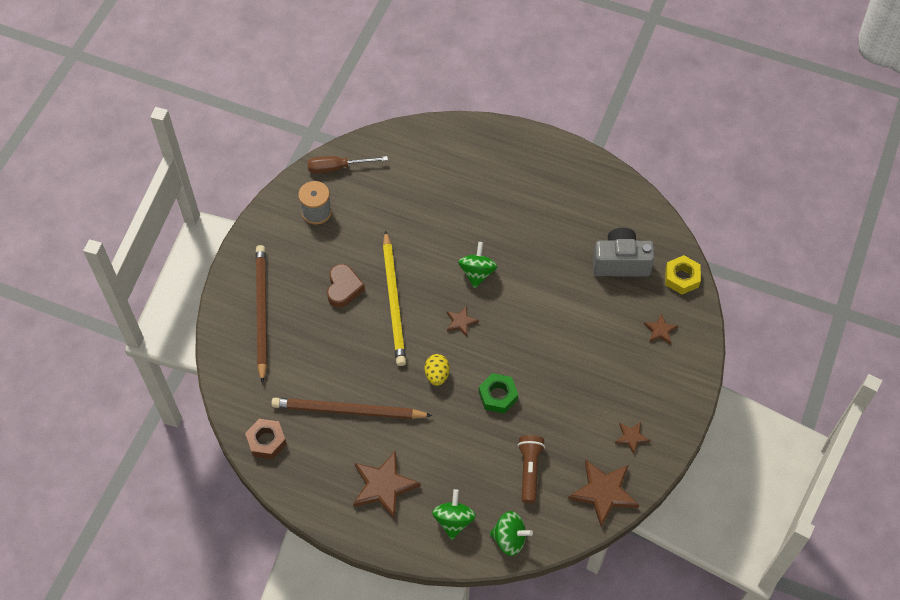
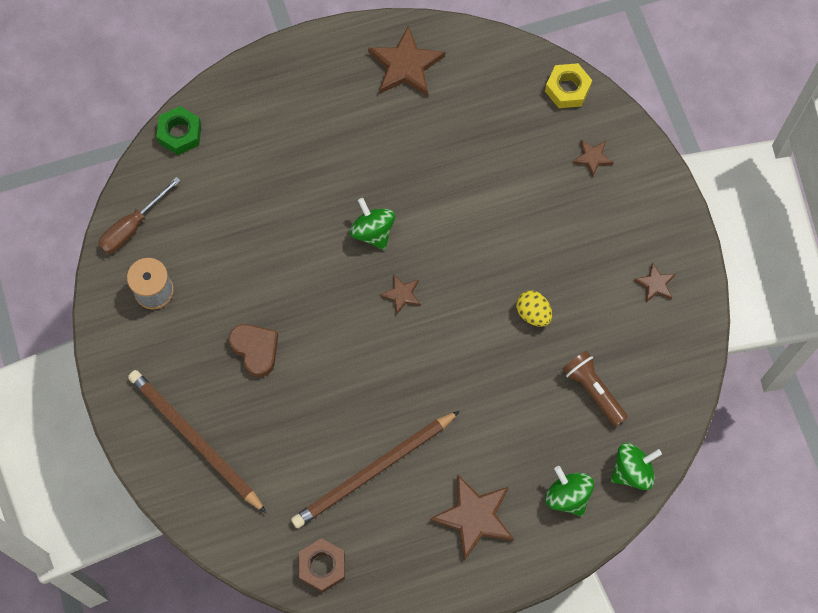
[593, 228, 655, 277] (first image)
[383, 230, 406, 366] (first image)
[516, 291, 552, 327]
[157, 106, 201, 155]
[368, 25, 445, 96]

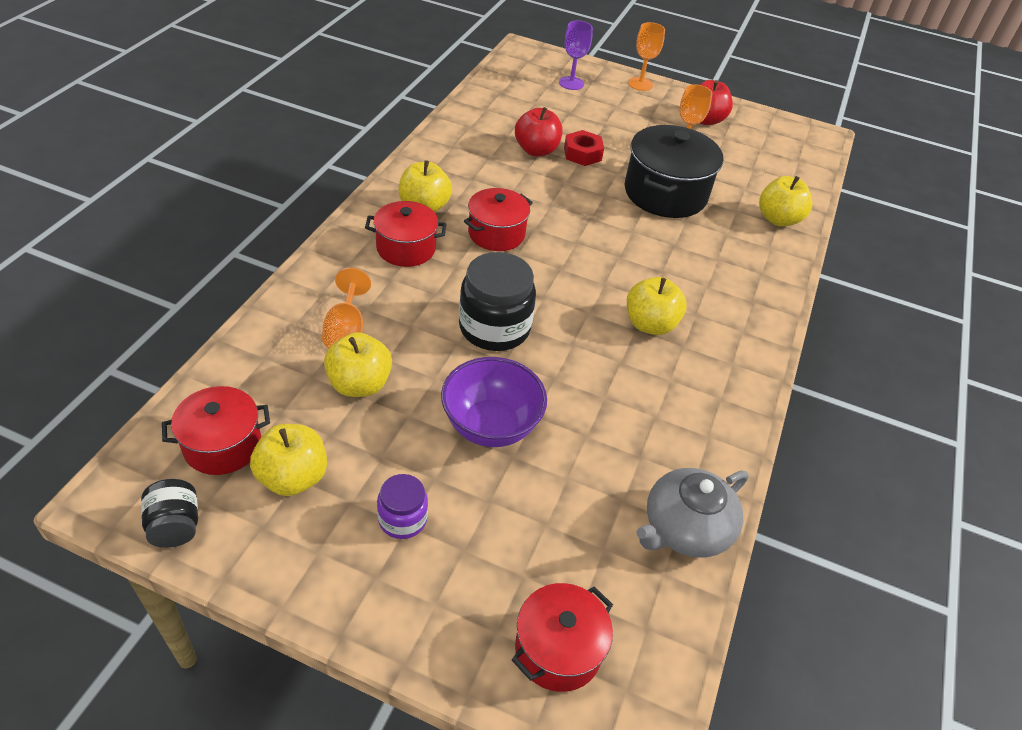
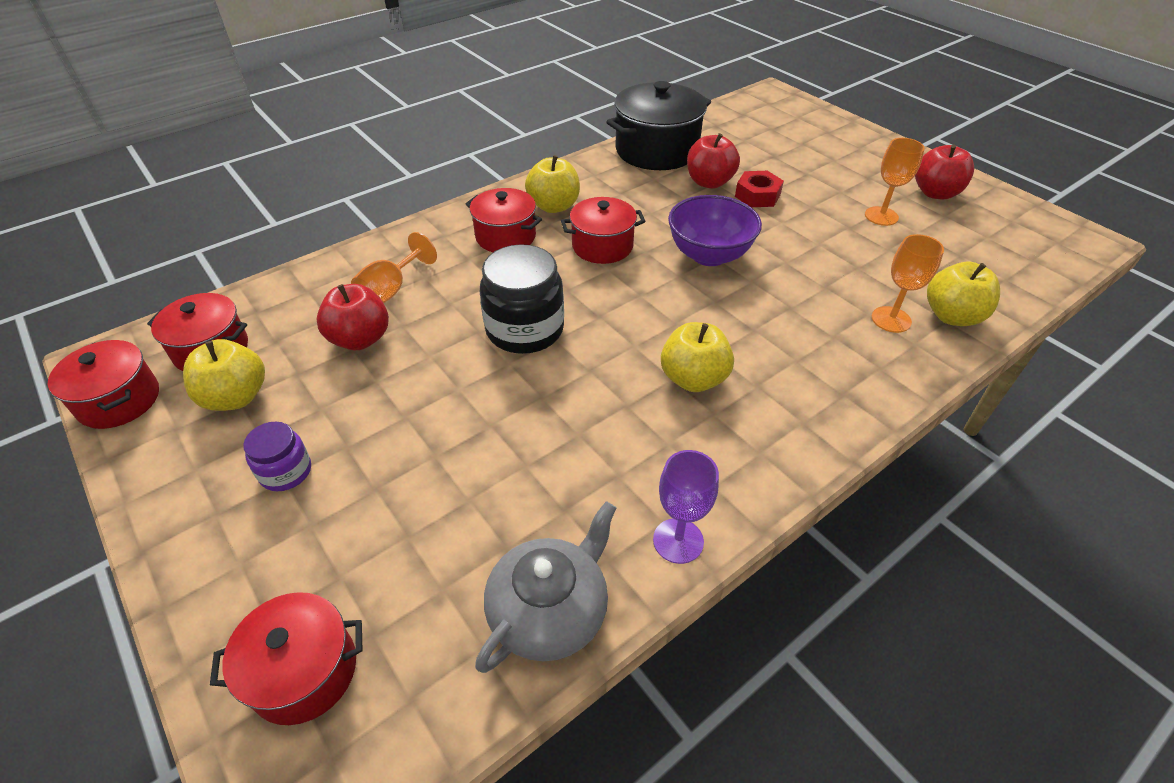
[653, 450, 719, 564]
[872, 234, 944, 333]
[606, 81, 711, 170]
[317, 284, 389, 350]
[668, 195, 762, 266]
[475, 501, 616, 673]
[48, 340, 159, 429]

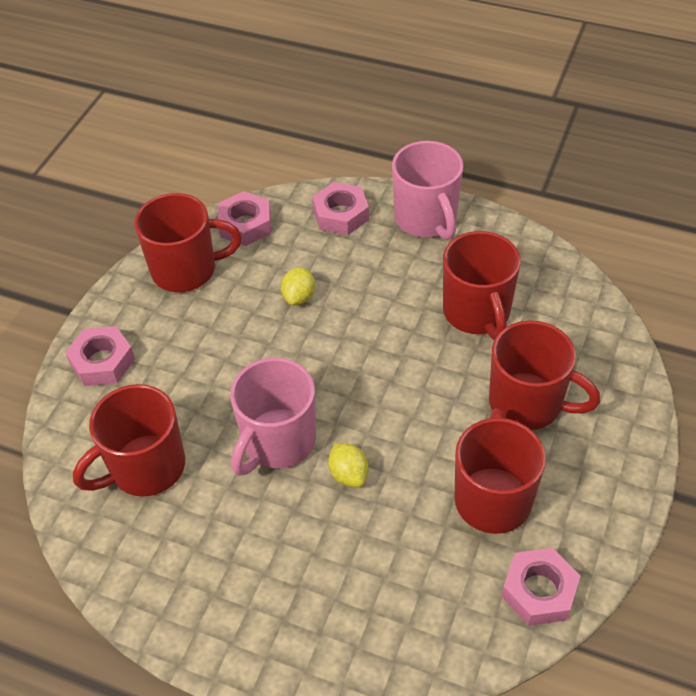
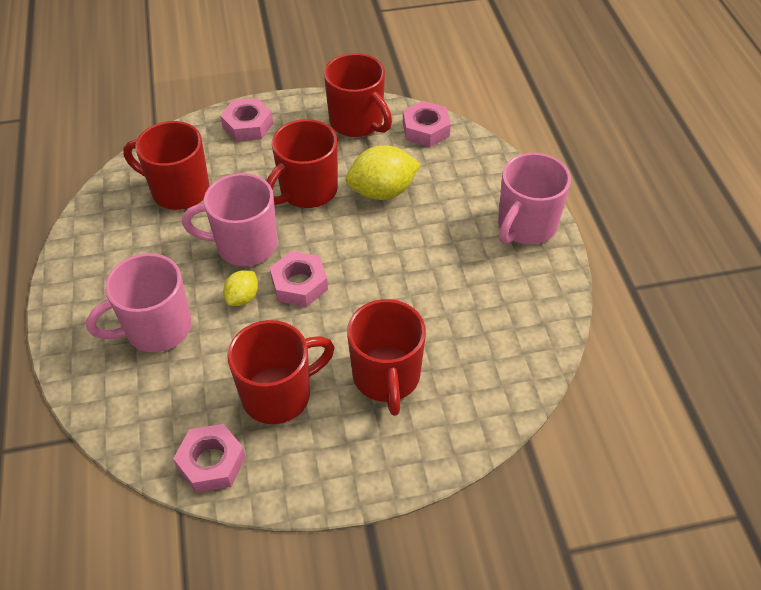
[270, 251, 328, 307]
[267, 119, 338, 208]
[346, 145, 421, 200]
[86, 253, 191, 352]

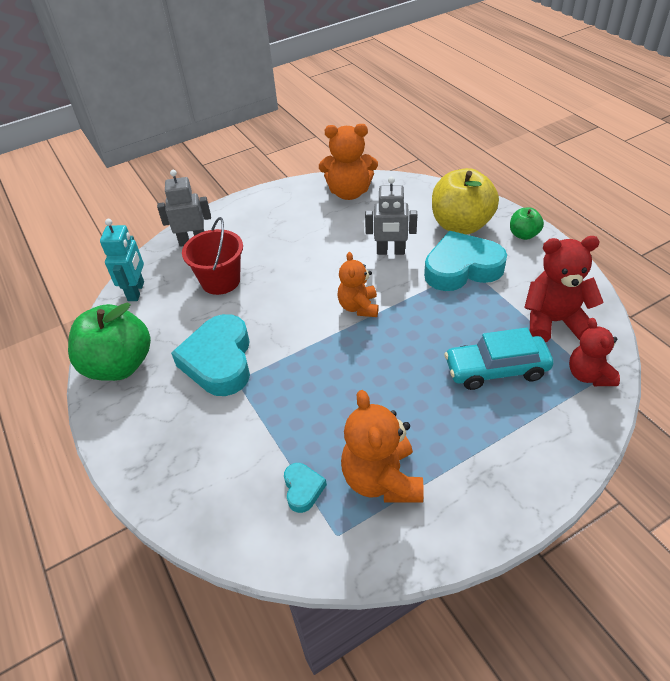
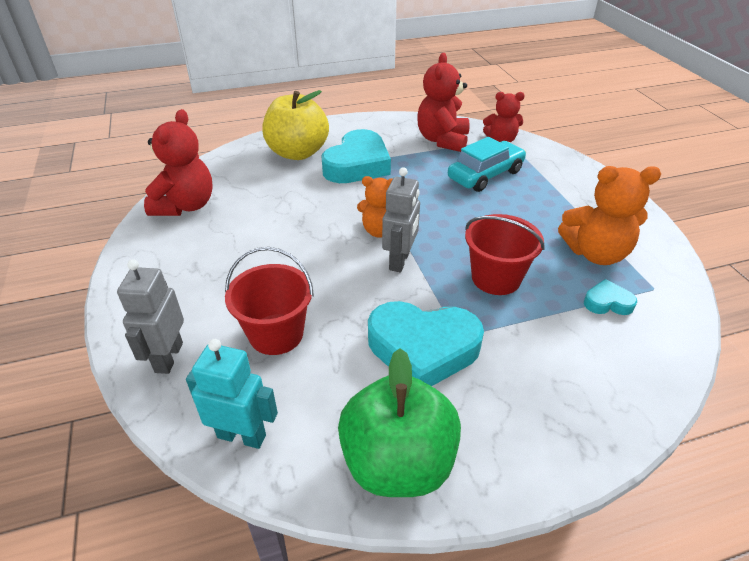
[144, 109, 212, 216]
[382, 167, 420, 272]
[510, 208, 544, 240] (first image)
[321, 129, 391, 183]
[448, 137, 526, 192]
[465, 214, 545, 295]

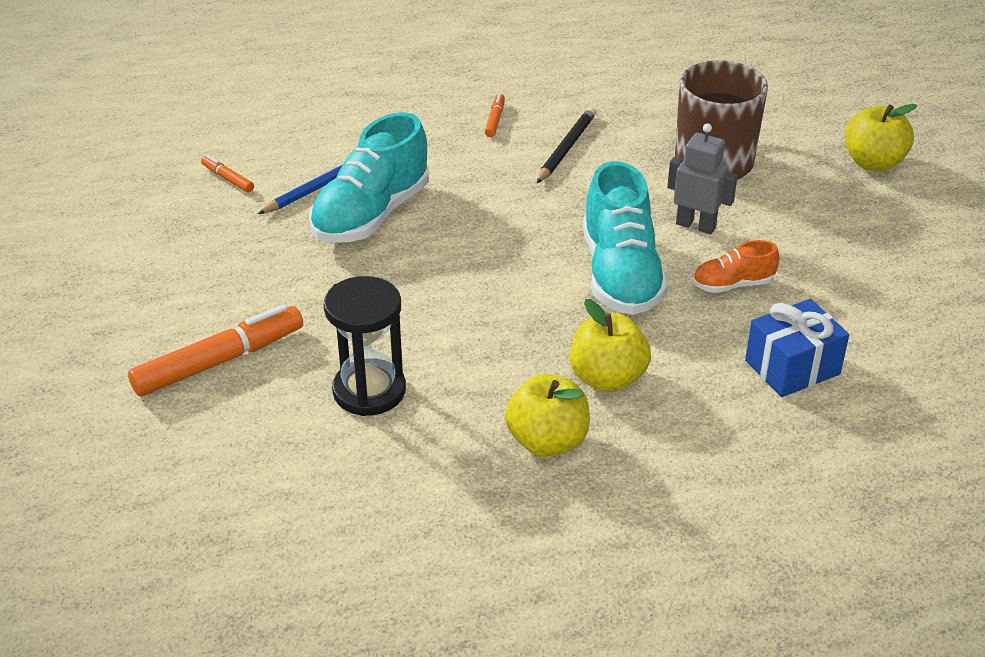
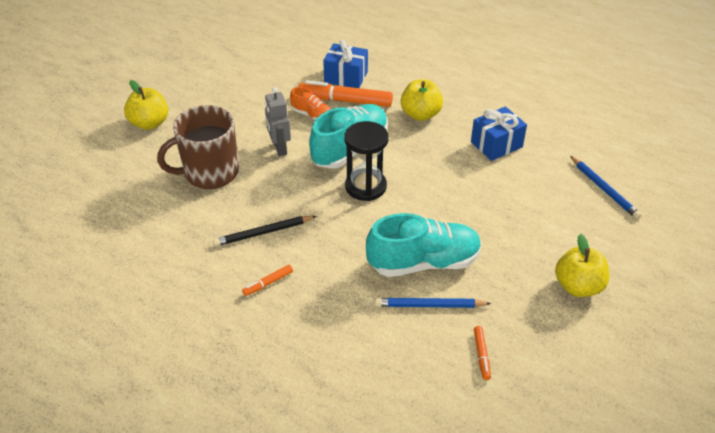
[344, 121, 389, 201]
[299, 80, 393, 107]
[555, 234, 609, 297]
[471, 106, 527, 161]
[570, 156, 642, 219]

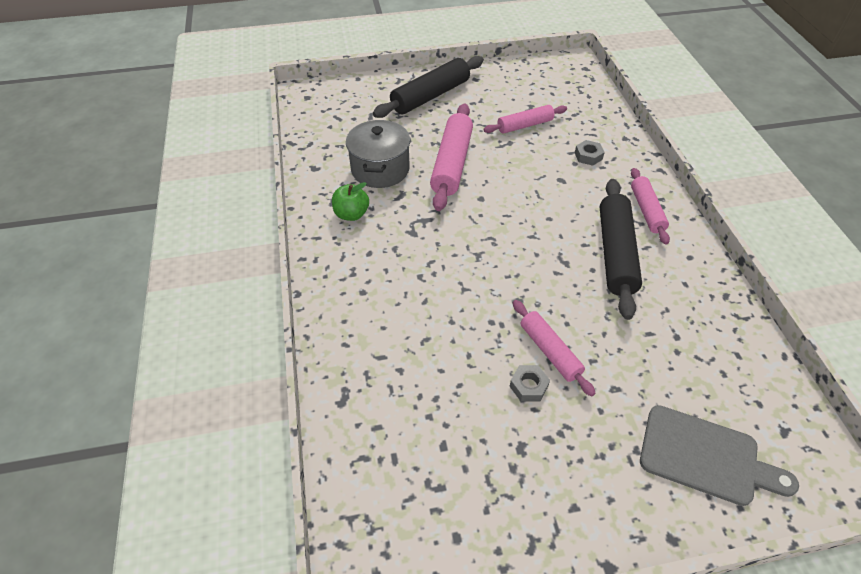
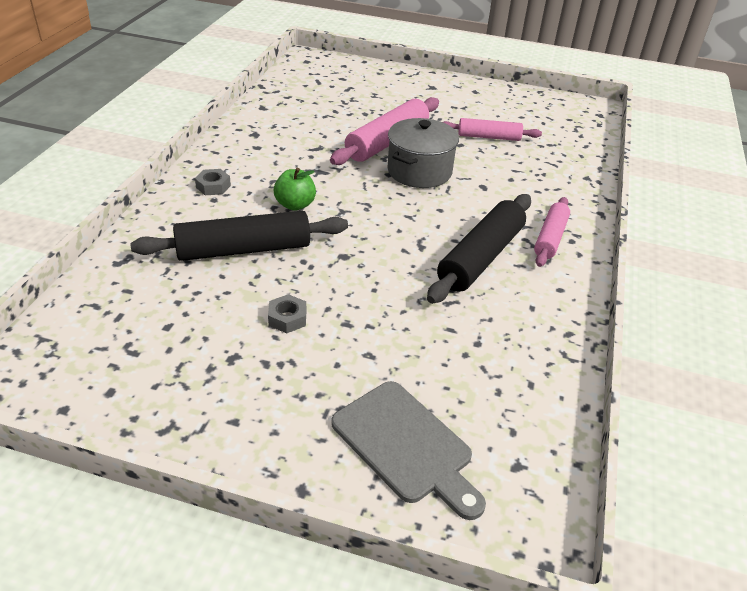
[130, 211, 348, 261]
[387, 118, 459, 188]
[195, 169, 231, 195]
[273, 168, 316, 211]
[513, 300, 596, 397] (first image)

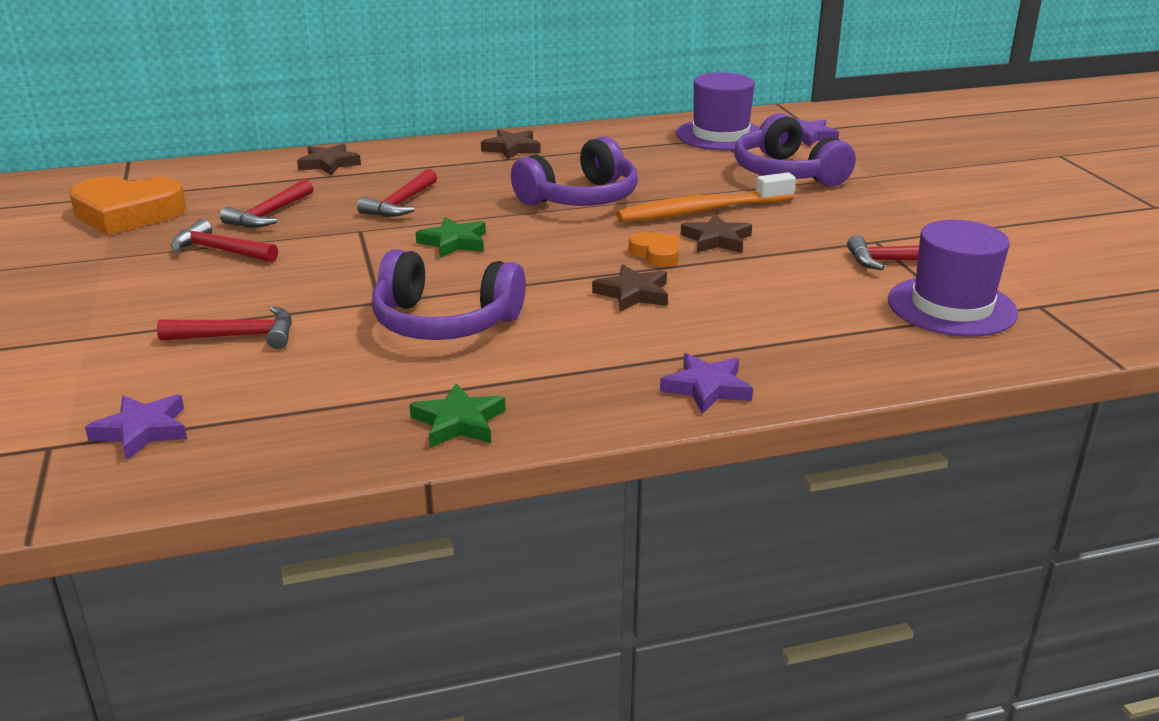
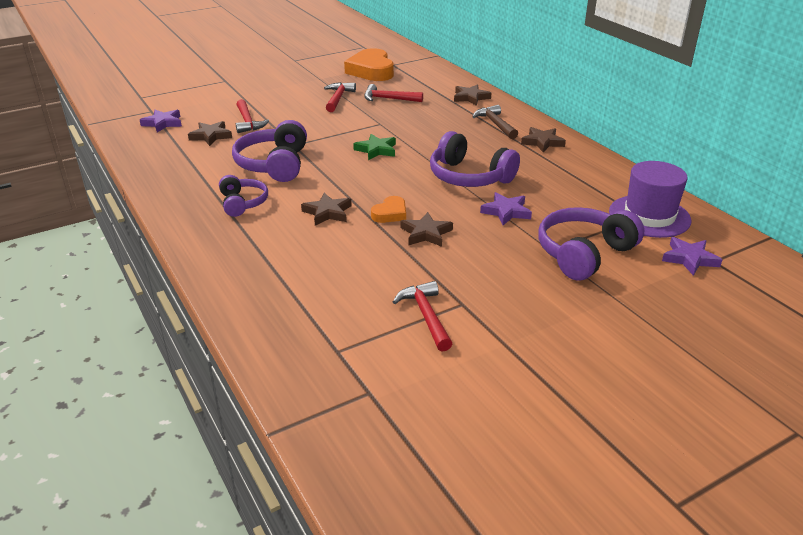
[357, 169, 437, 217] (first image)
[616, 172, 796, 222] (first image)
[888, 220, 1018, 337] (first image)
[480, 192, 532, 225]
[409, 383, 506, 448] (first image)
[472, 105, 518, 139]
[188, 121, 232, 146]
[219, 175, 268, 217]

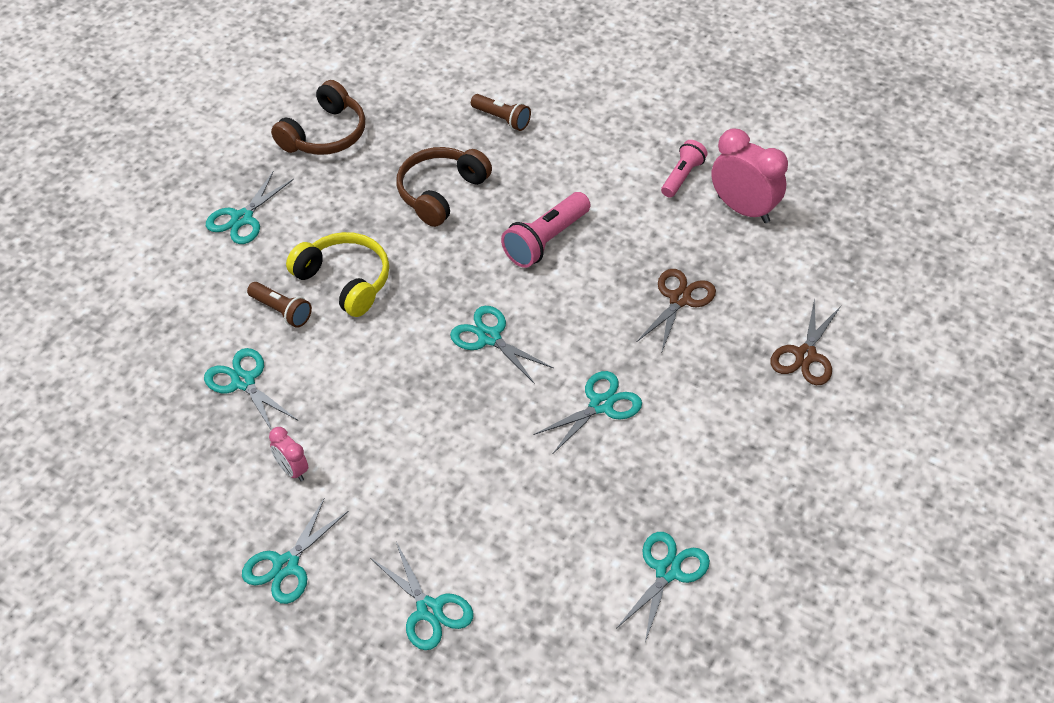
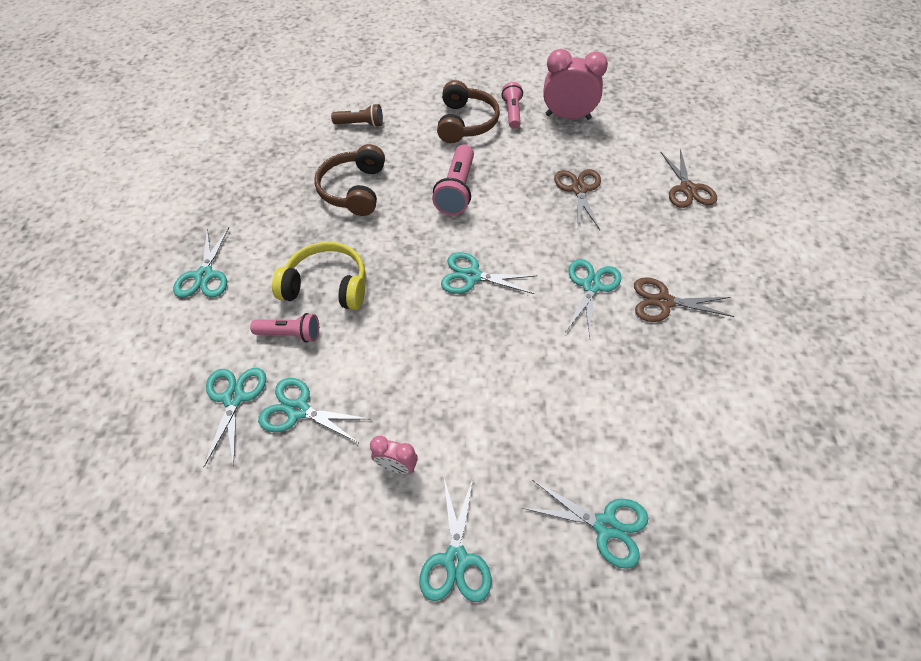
[437, 80, 500, 143]
[250, 313, 319, 342]
[204, 368, 266, 467]
[634, 277, 735, 322]

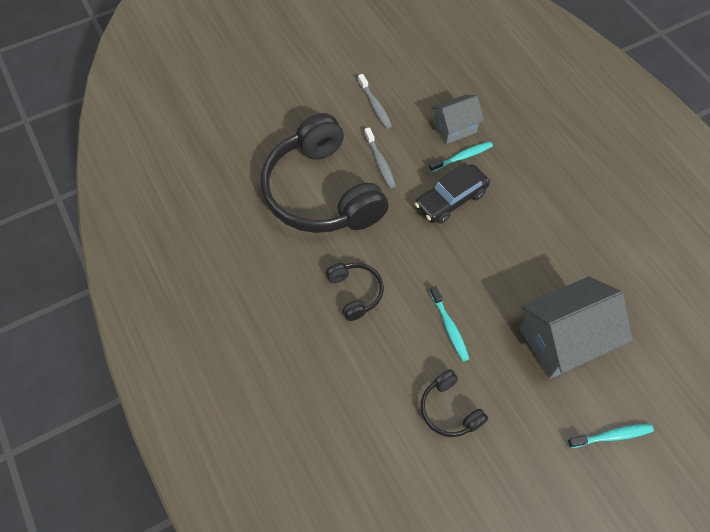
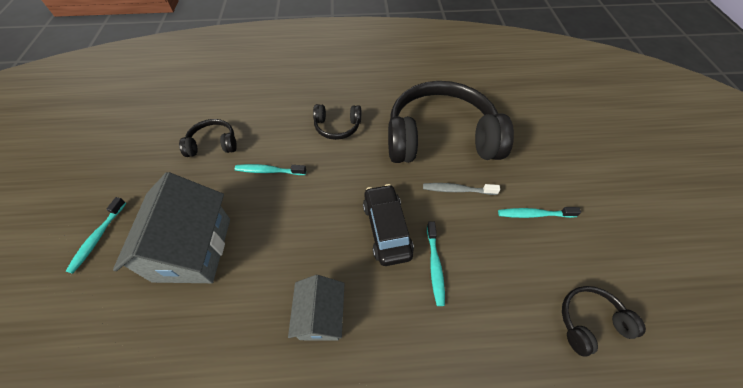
[498, 207, 581, 218]
[288, 275, 345, 341]
[562, 286, 646, 357]

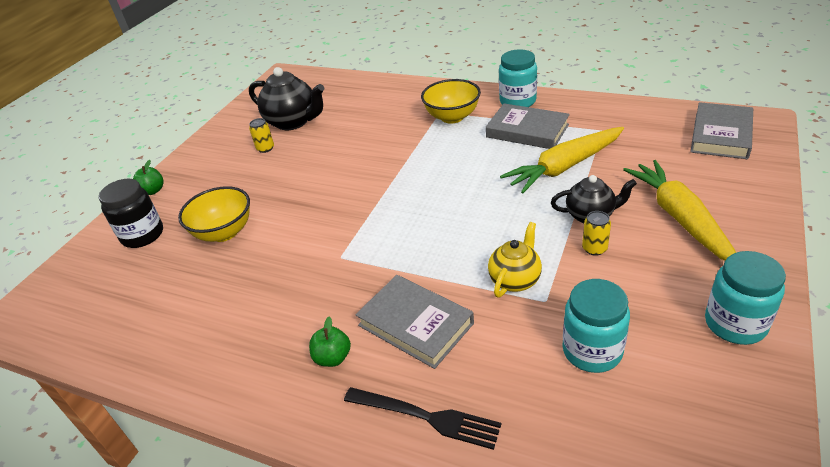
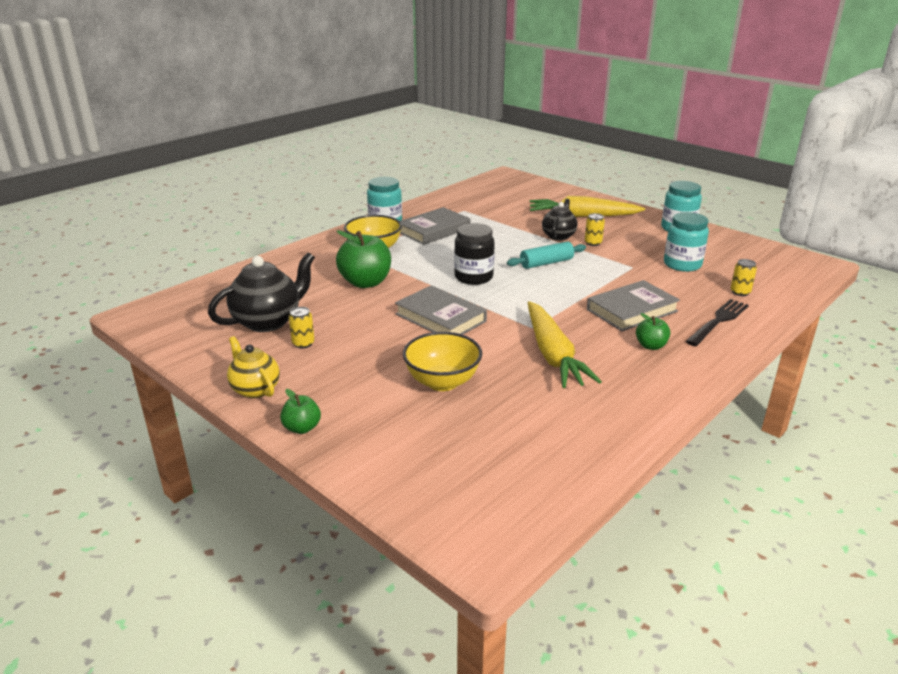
[395, 285, 487, 335]
[528, 301, 602, 388]
[454, 223, 495, 285]
[227, 336, 280, 398]
[336, 230, 391, 288]
[507, 242, 586, 269]
[731, 259, 757, 296]

